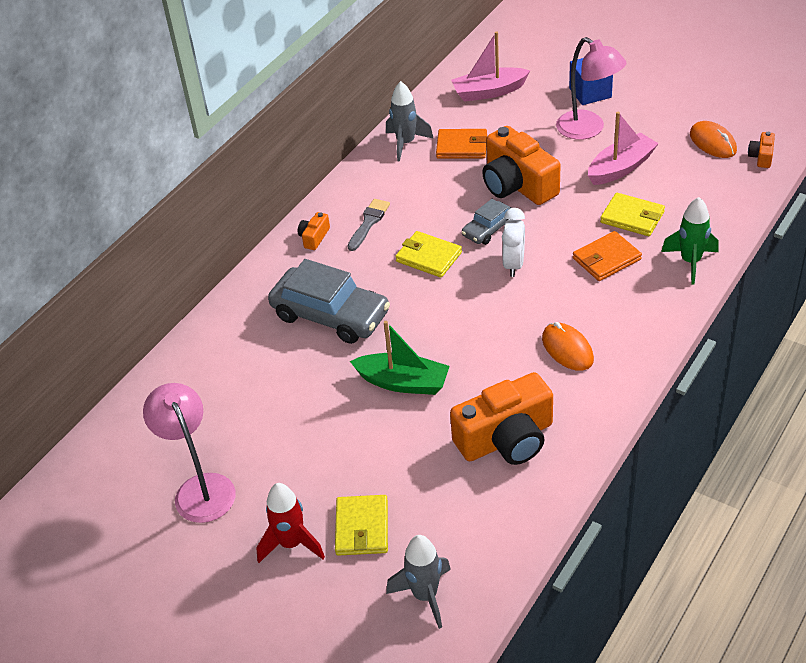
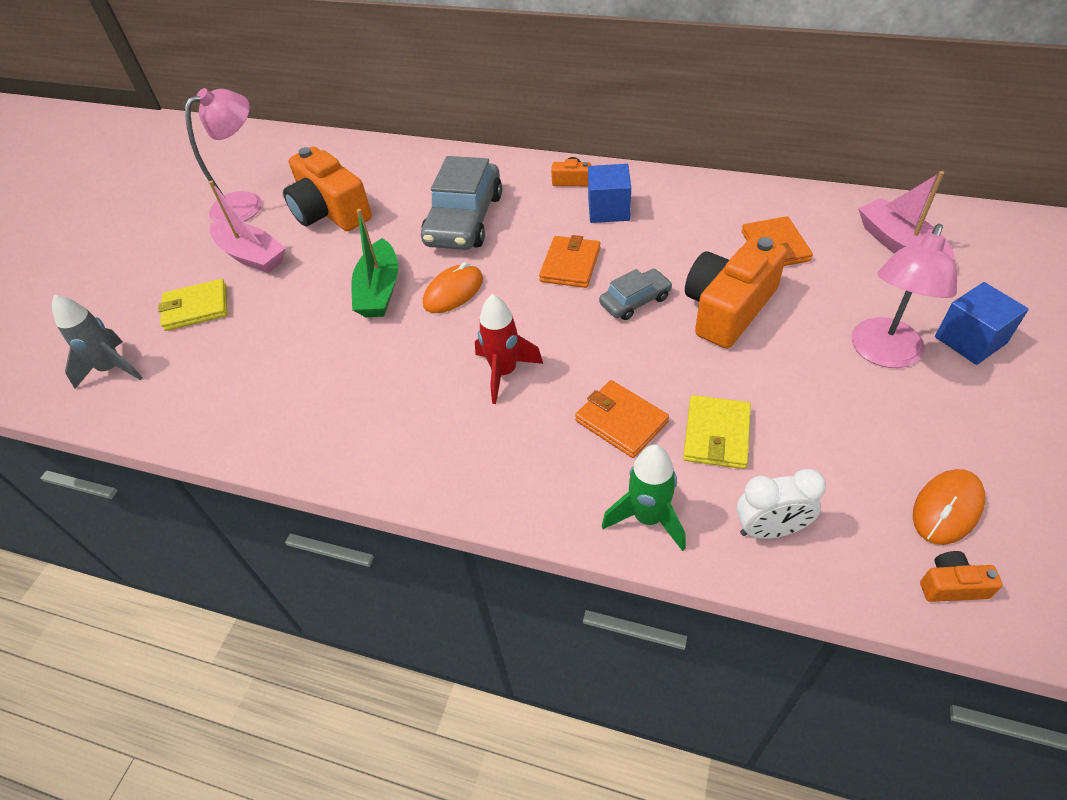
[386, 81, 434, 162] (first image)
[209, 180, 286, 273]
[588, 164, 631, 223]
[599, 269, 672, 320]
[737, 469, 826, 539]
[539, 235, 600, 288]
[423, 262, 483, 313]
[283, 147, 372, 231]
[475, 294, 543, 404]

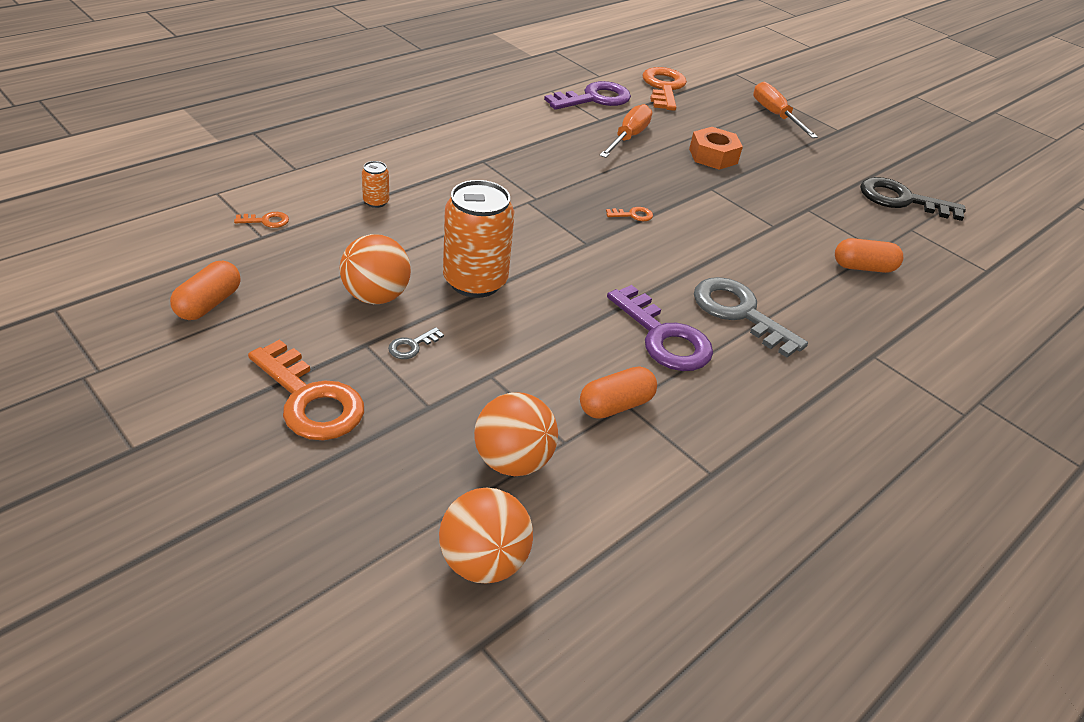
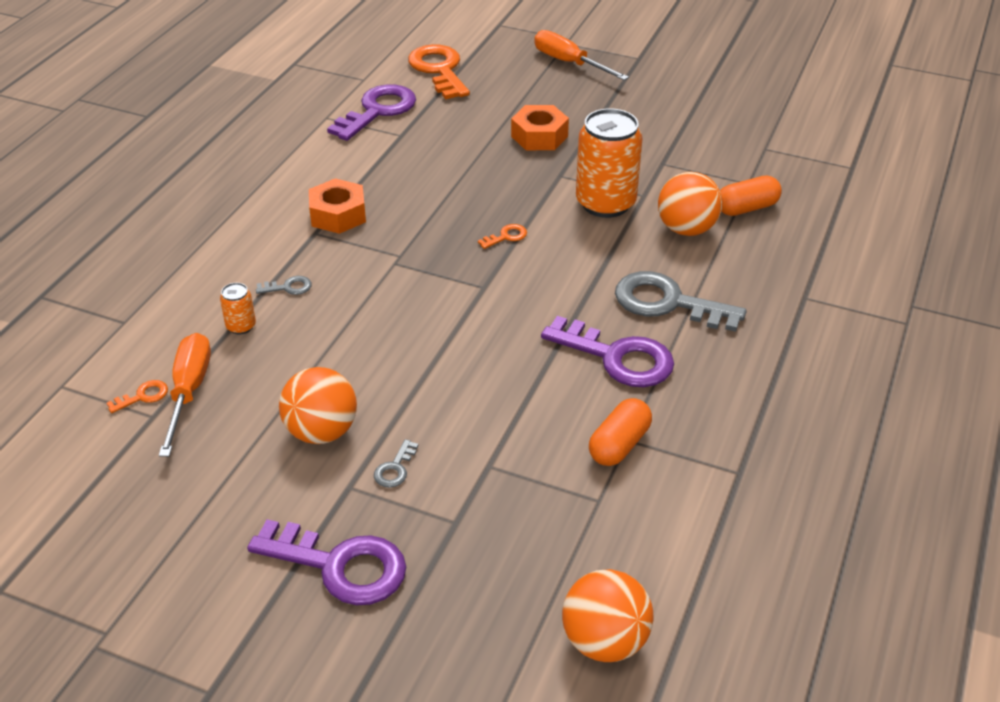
[159, 333, 211, 457]
[860, 177, 966, 221] (first image)
[576, 108, 643, 218]
[170, 261, 240, 320] (first image)
[247, 519, 406, 605]
[658, 172, 722, 236]
[309, 178, 366, 234]
[256, 276, 312, 295]

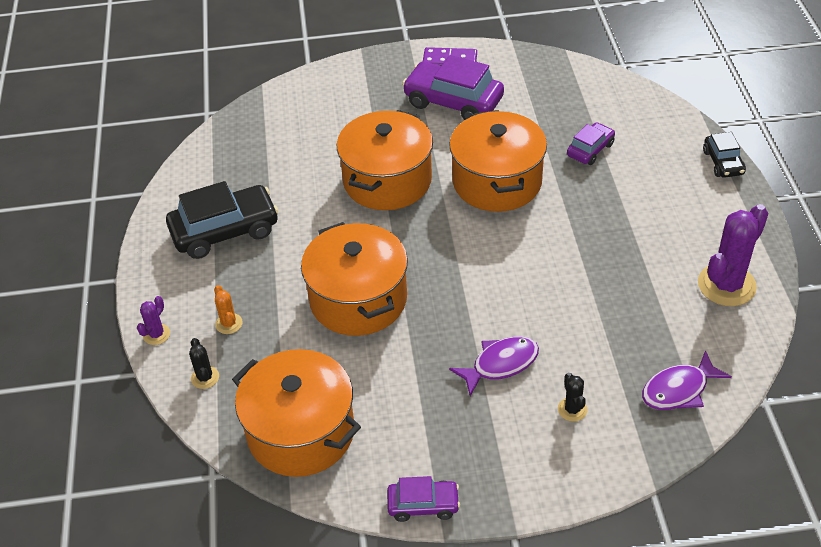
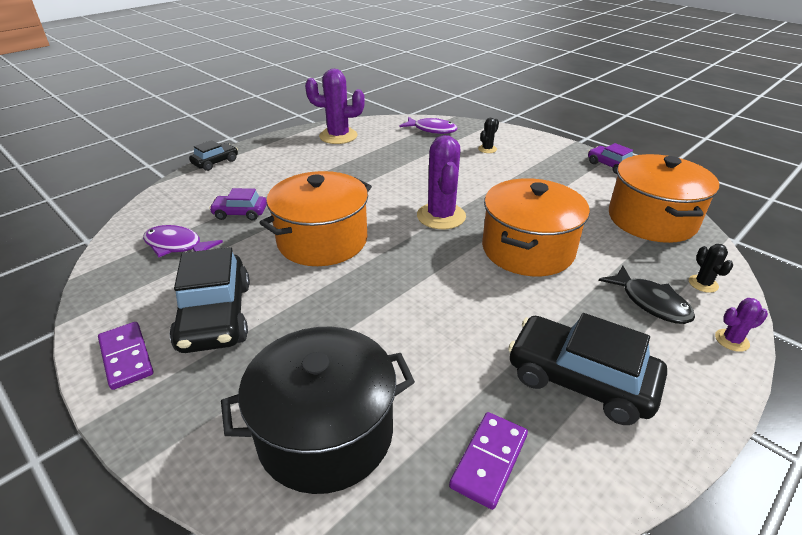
[170, 247, 250, 353]
[337, 110, 433, 210] (first image)
[598, 266, 695, 324]
[143, 225, 223, 257]
[689, 244, 733, 293]
[417, 135, 466, 229]
[221, 327, 415, 494]
[449, 412, 528, 510]

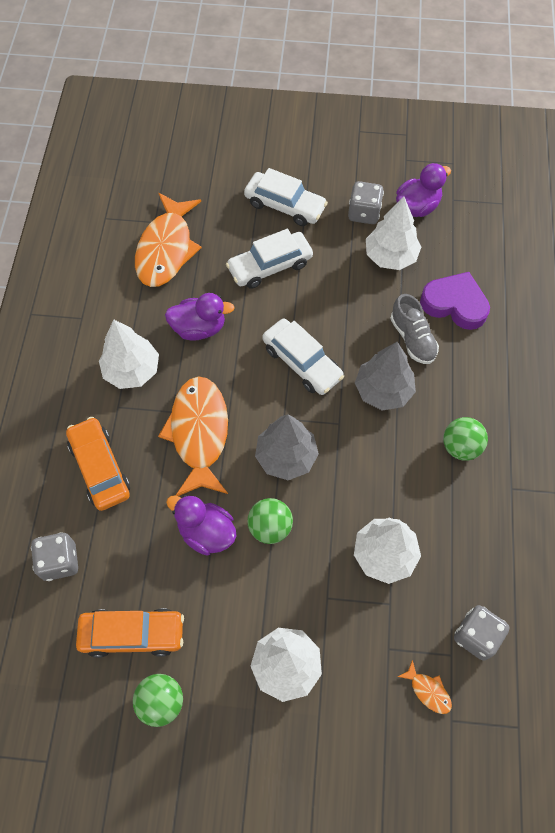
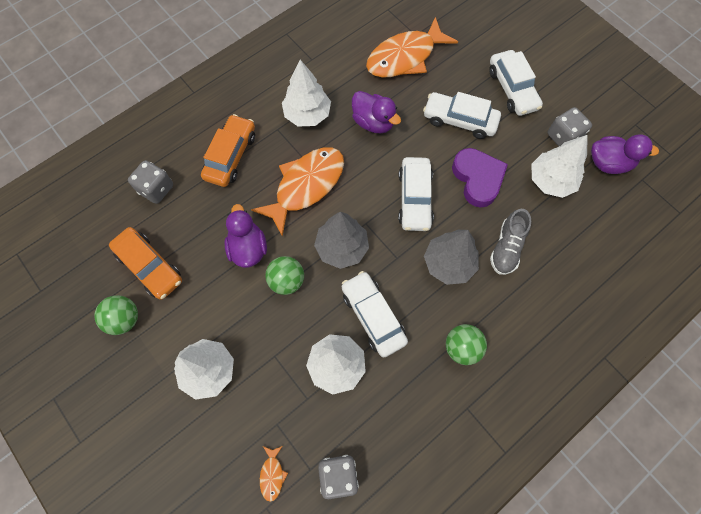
[452, 148, 508, 208]
[342, 271, 408, 357]

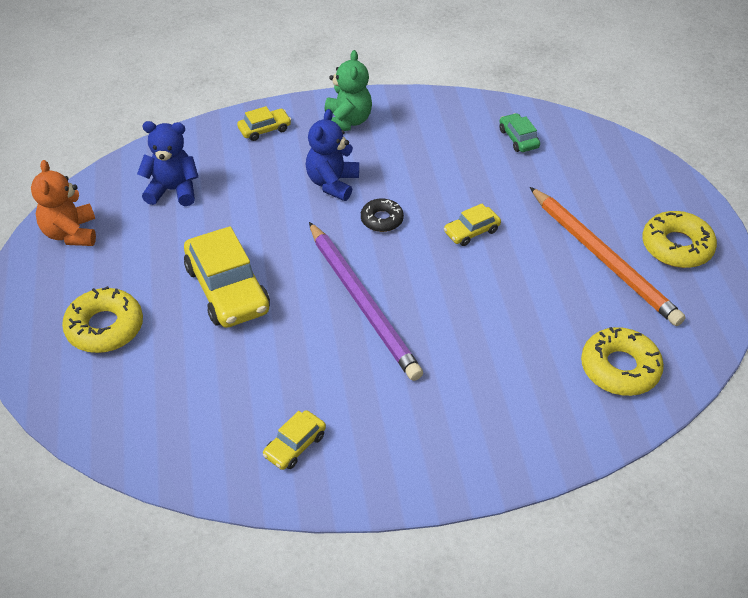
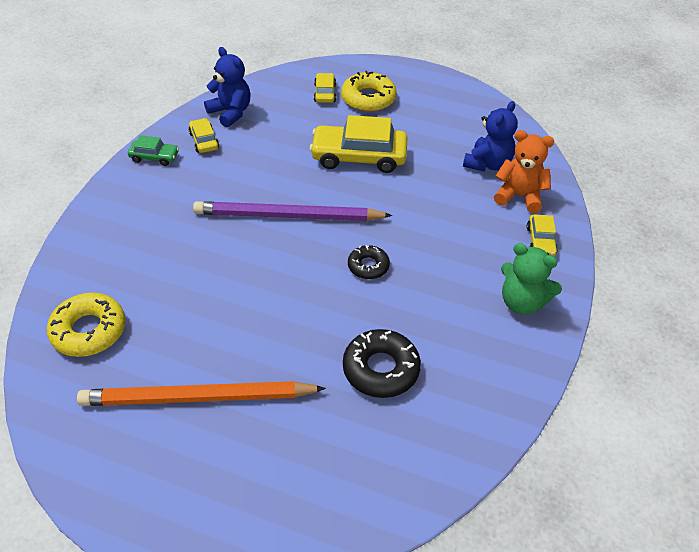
[204, 47, 251, 127]
[128, 135, 179, 166]
[494, 130, 554, 213]
[314, 73, 336, 103]
[642, 211, 717, 268] (first image)
[343, 329, 421, 398]

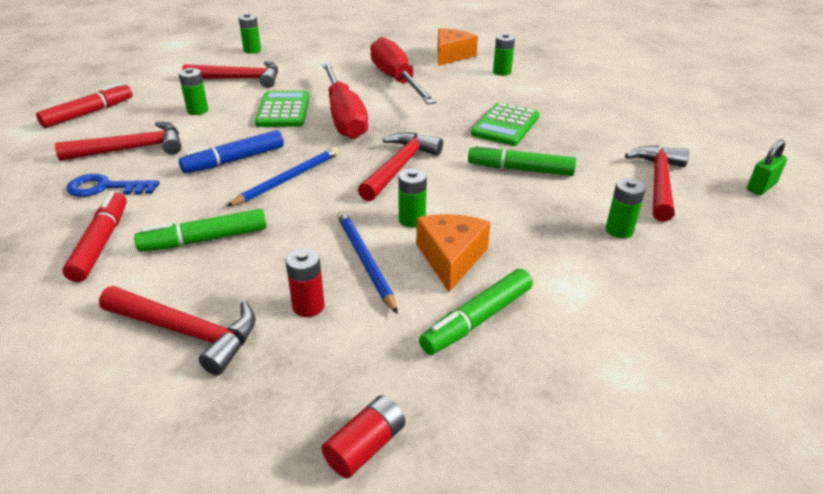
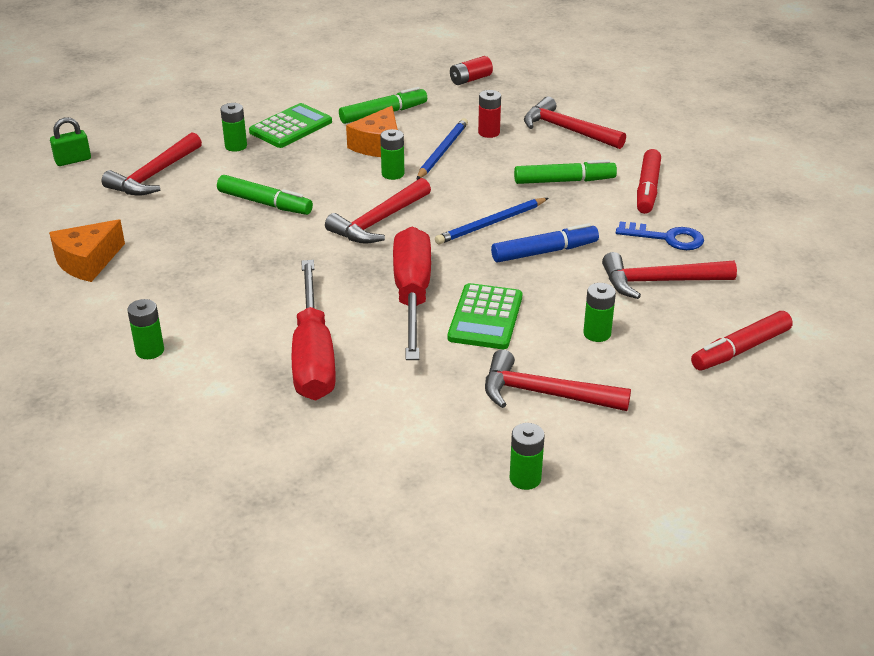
[49, 219, 125, 282]
[249, 103, 332, 148]
[417, 118, 468, 180]

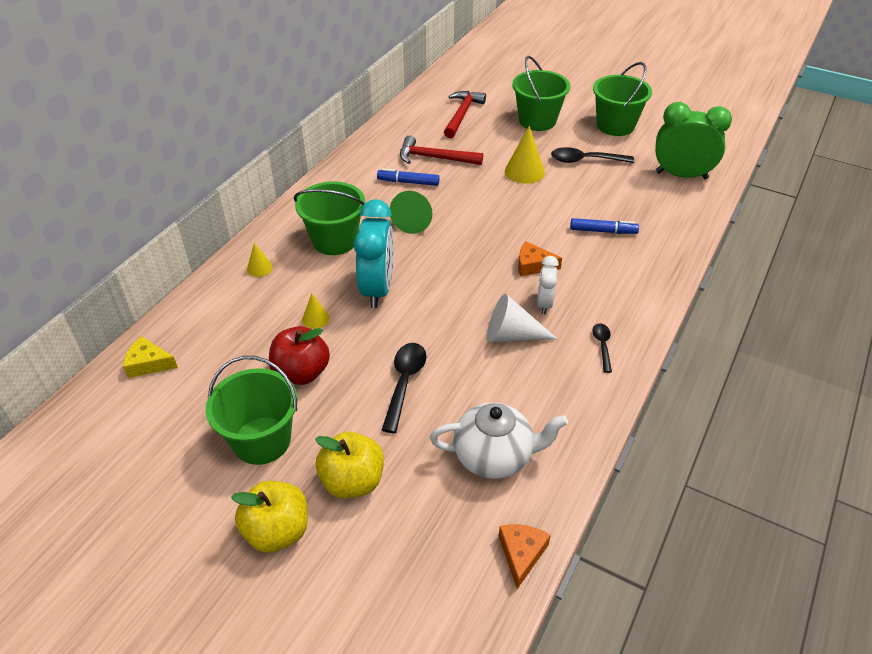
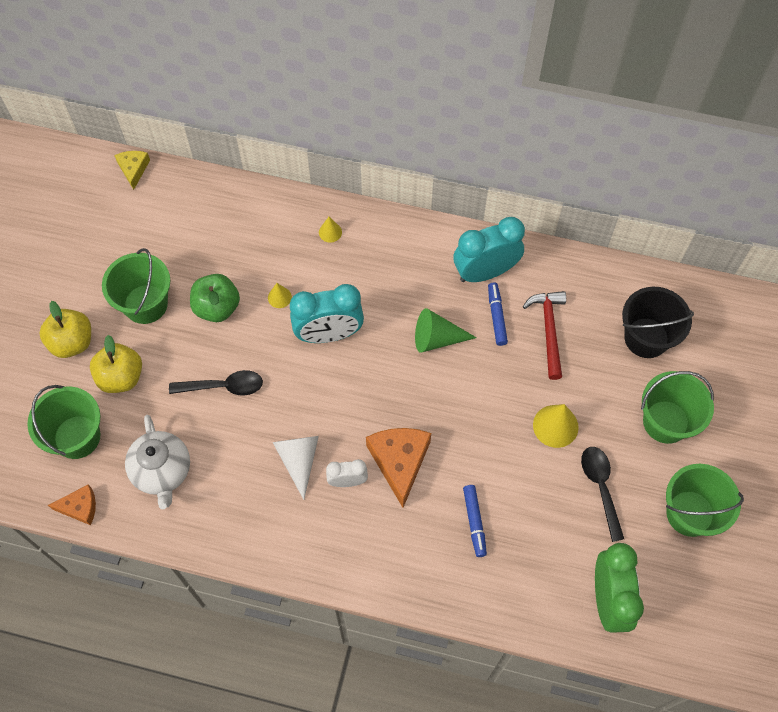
[622, 287, 694, 358]
[27, 385, 101, 459]
[366, 428, 431, 508]
[592, 323, 612, 373] (first image)
[190, 274, 240, 322]
[114, 151, 150, 190]
[453, 217, 525, 282]

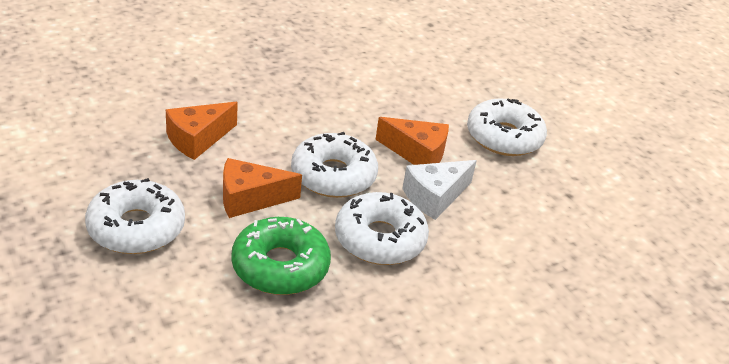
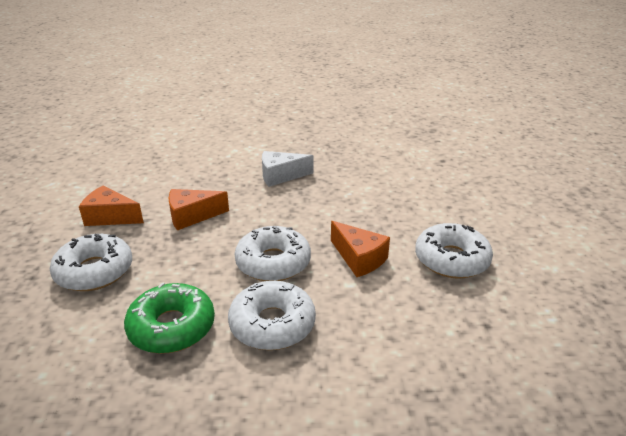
[79, 186, 144, 226]
[262, 151, 313, 187]

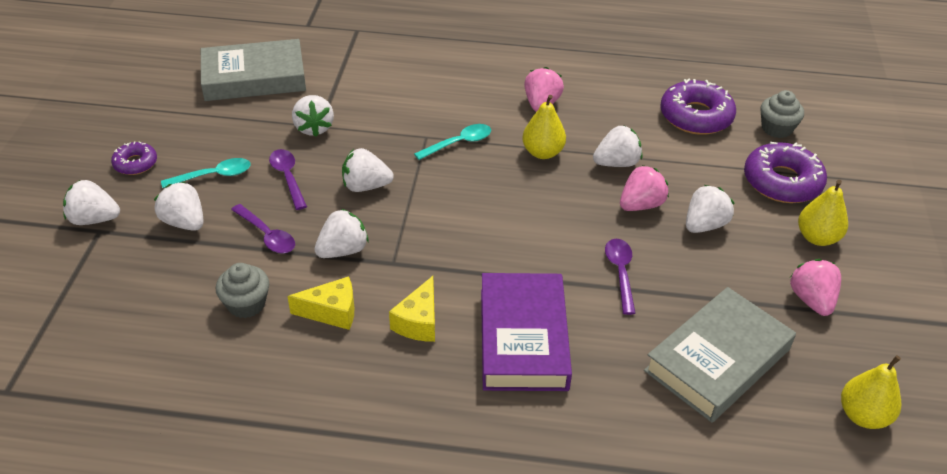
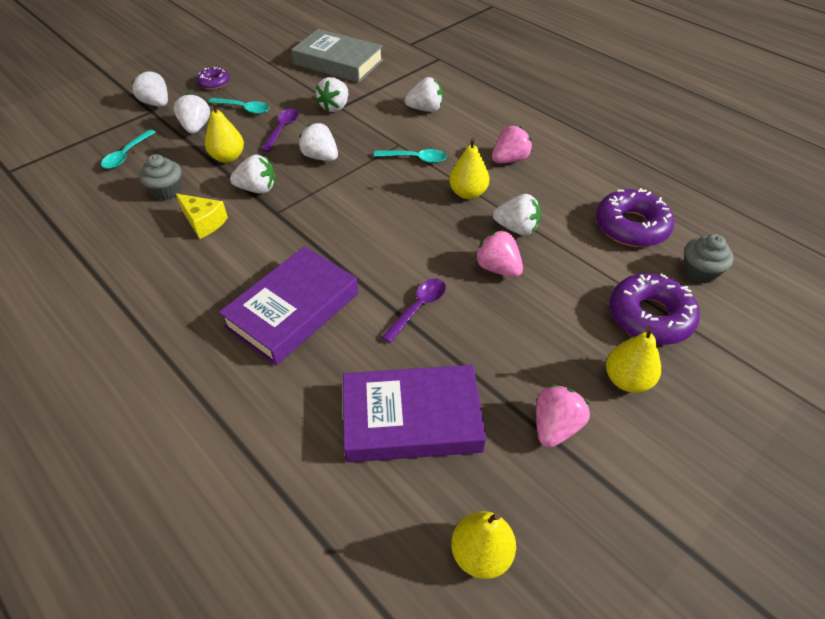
[475, 230, 523, 277]
[404, 77, 443, 112]
[205, 102, 244, 163]
[389, 276, 435, 342] (first image)
[343, 365, 486, 463]
[101, 129, 156, 169]

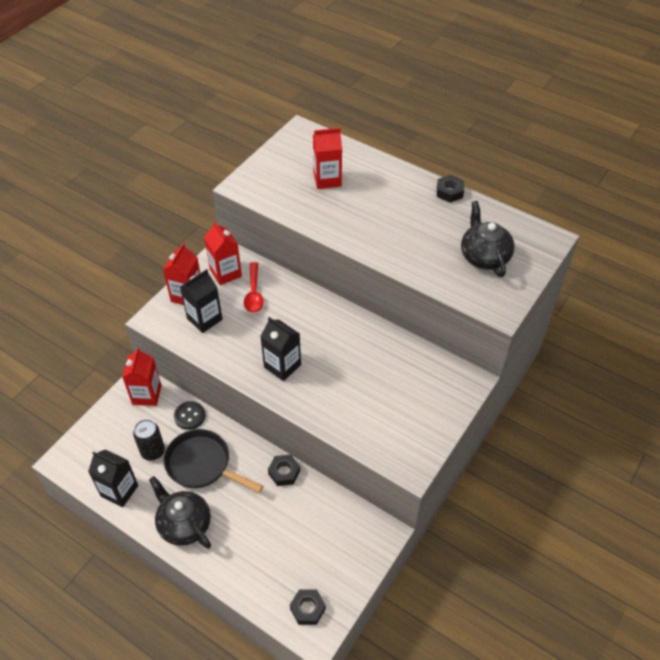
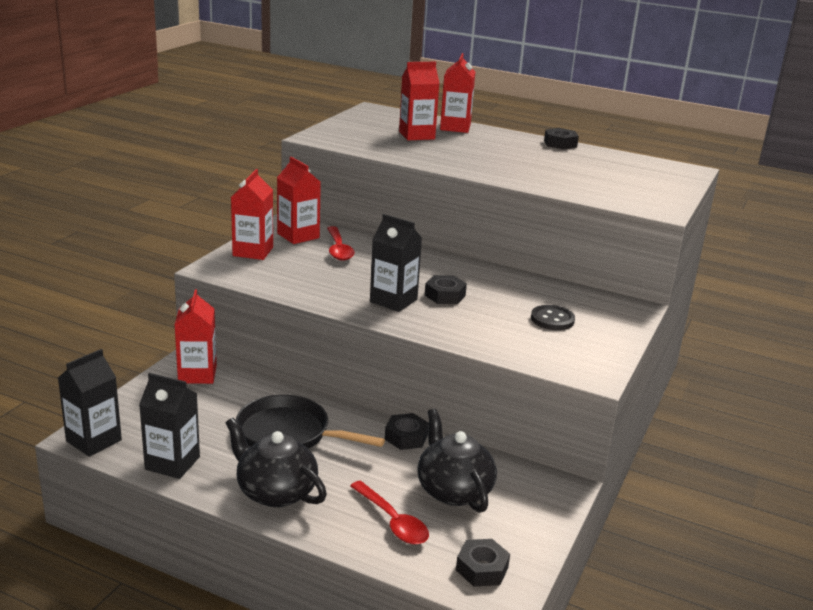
[417, 409, 497, 513]
[58, 349, 122, 457]
[531, 305, 575, 330]
[133, 419, 165, 461] (first image)
[440, 53, 475, 133]
[425, 275, 467, 304]
[350, 481, 429, 544]

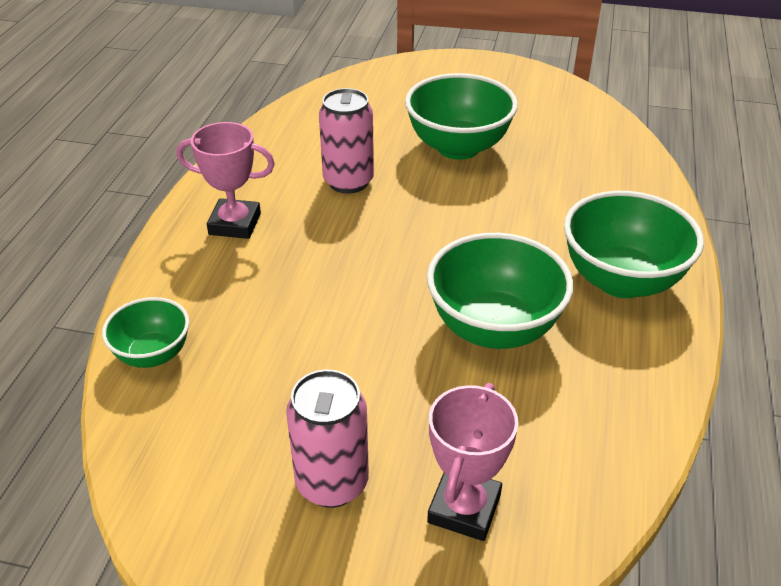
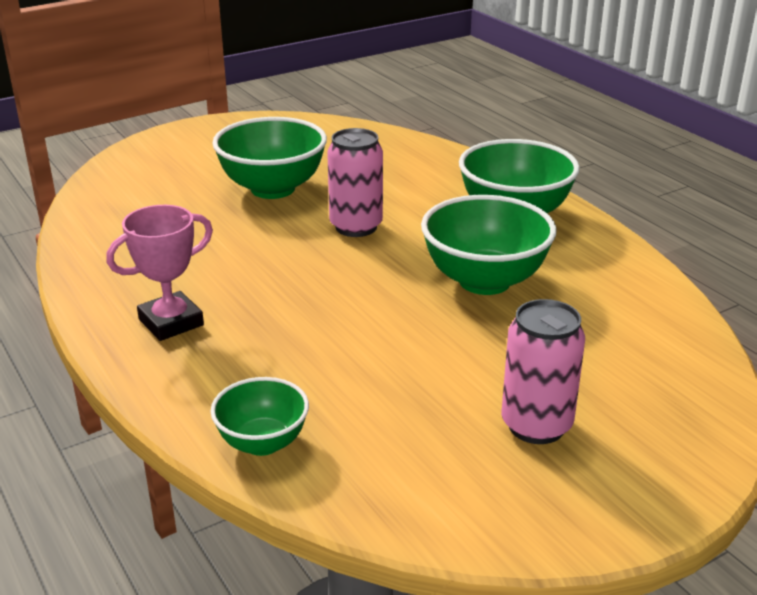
[327, 128, 383, 237]
[427, 383, 518, 541] (first image)

